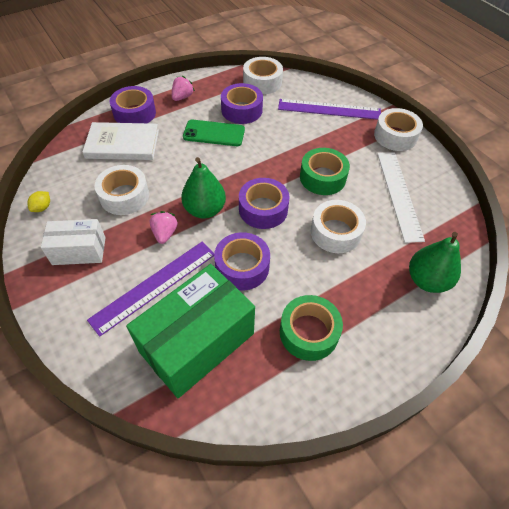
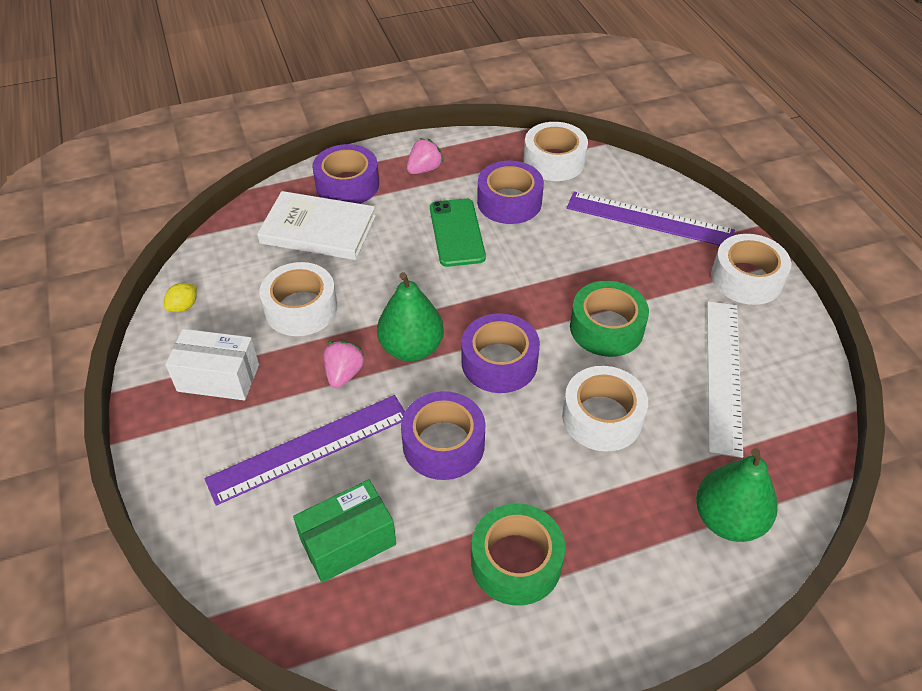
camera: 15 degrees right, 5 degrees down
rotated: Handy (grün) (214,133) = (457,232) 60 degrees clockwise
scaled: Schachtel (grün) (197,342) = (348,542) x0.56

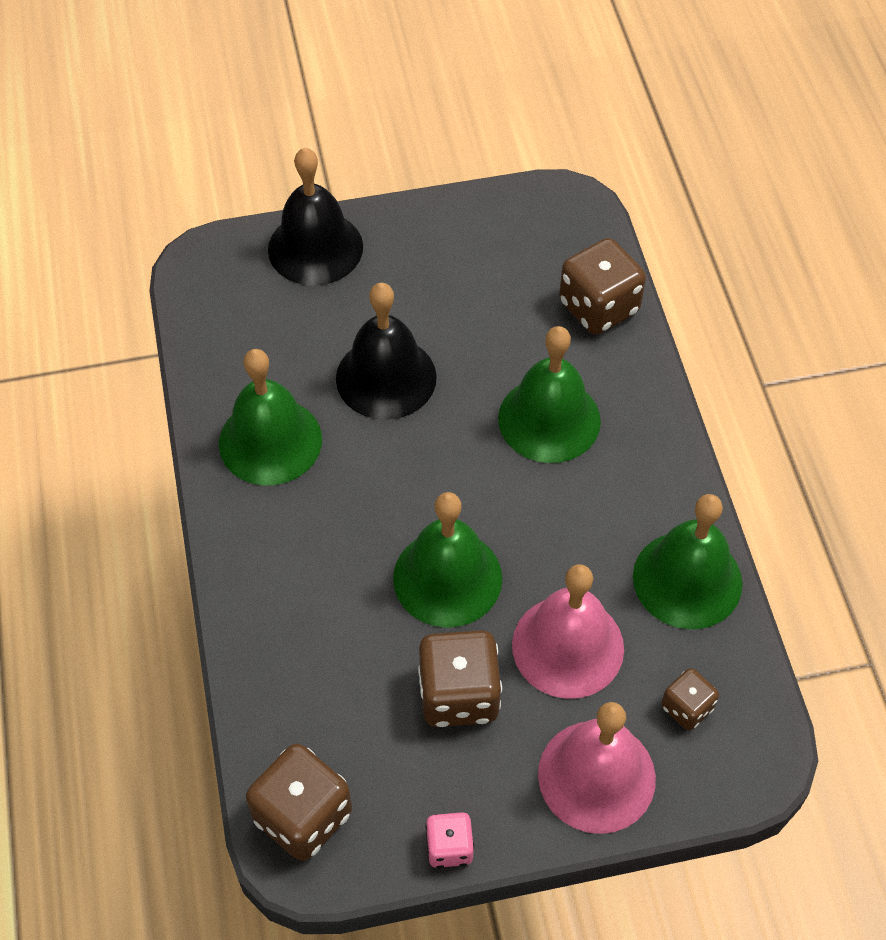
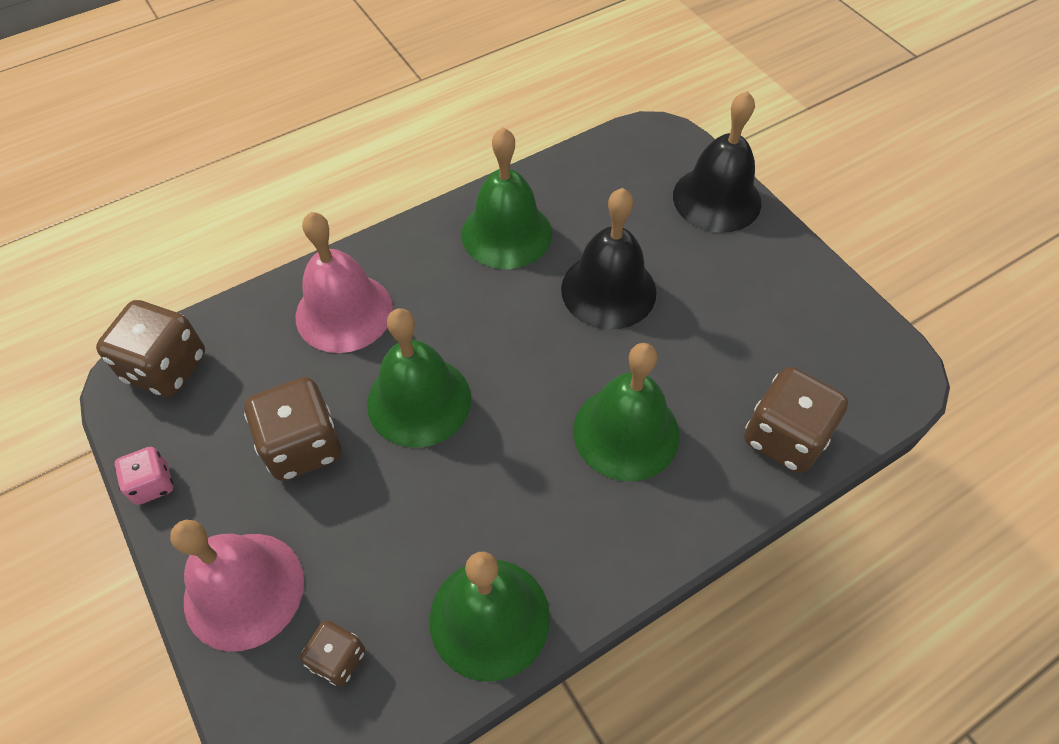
camera: 70 degrees right, 0 degrees up
shifted: Glocke (rosa) (568,646) to (344,312)

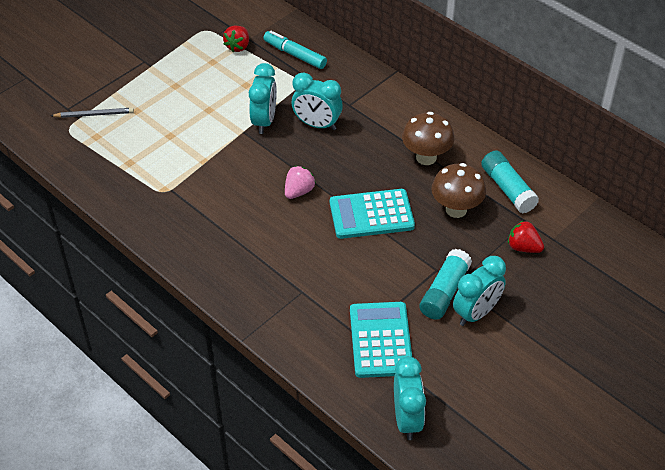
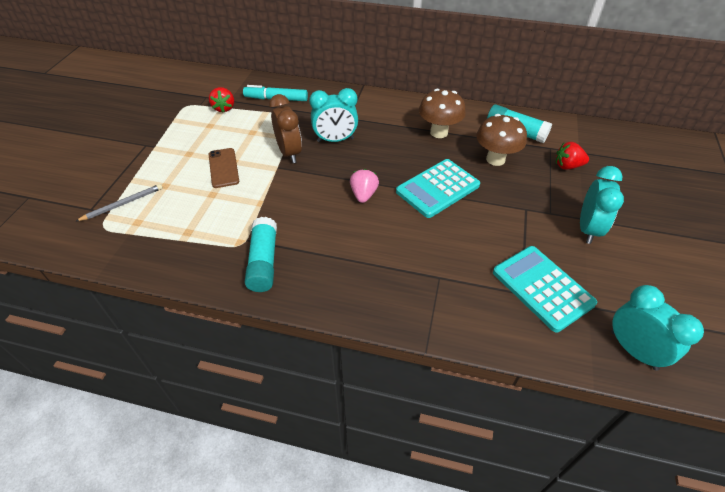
camera: 30 degrees left, 0 degrees up
new: Handy (braun) (223,168)
shifted: Klebestift (türkis) (444,292) to (263,262)
repainted: Wecker (türkis) (264,121) to Wecker (braun) (289,153)

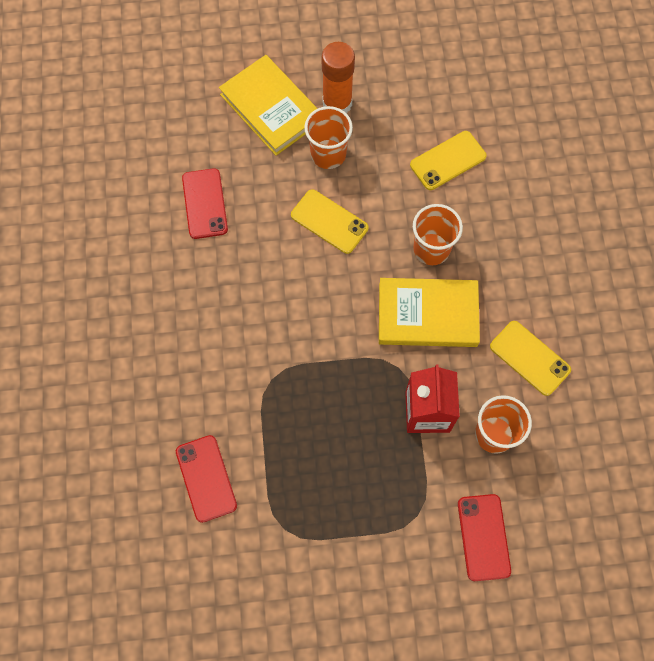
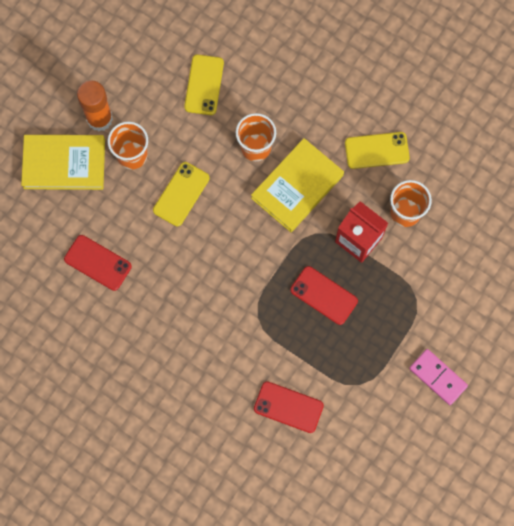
camera: 50 degrees left, 5 degrees up
new: Dominostein (rosa) (437,377)
shifted: Handy (rot) (483,537) to (324,295)
rotated: Handy (gelb) (329,222) = (181,194) 45 degrees counterclockwise

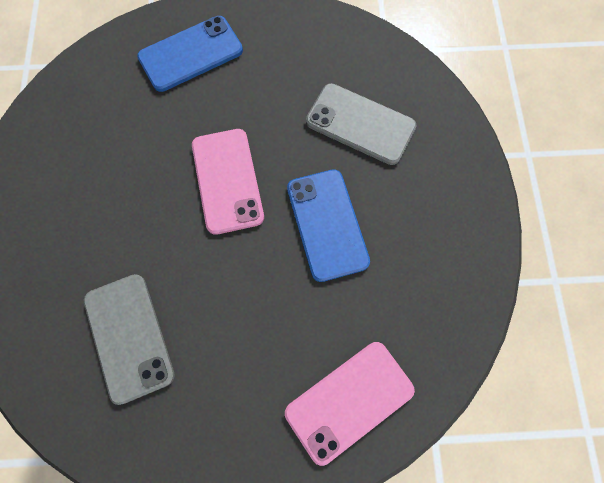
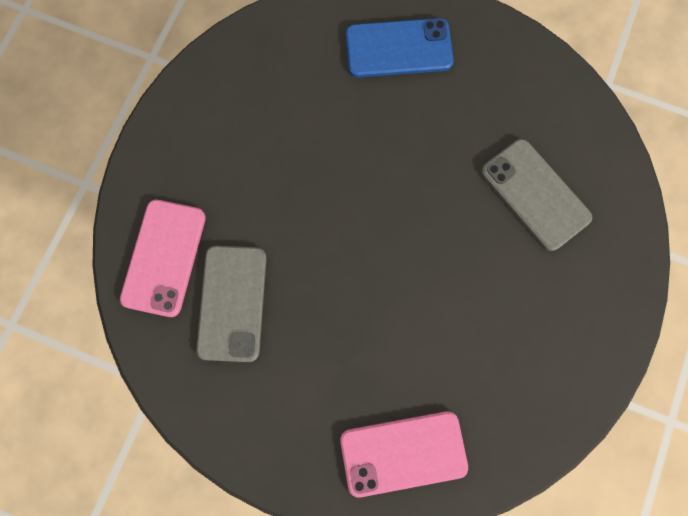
camera: 25 degrees right, 5 degrees up
gone: Handy (blau) (327,224)
shifted: Handy (rosa) (227,181) to (164,257)

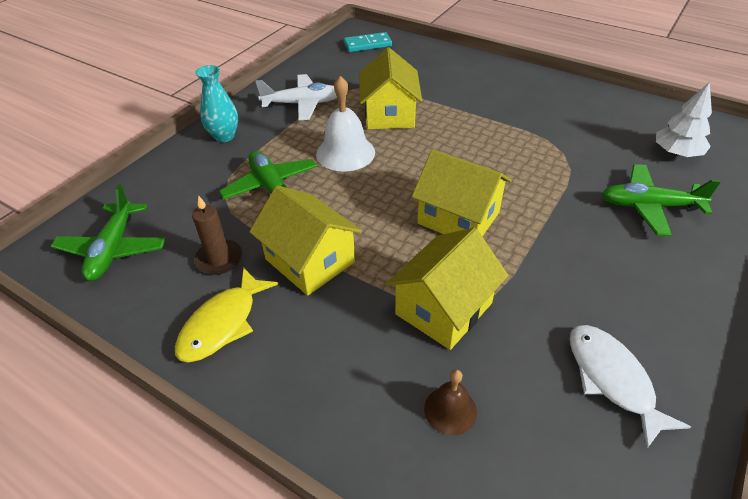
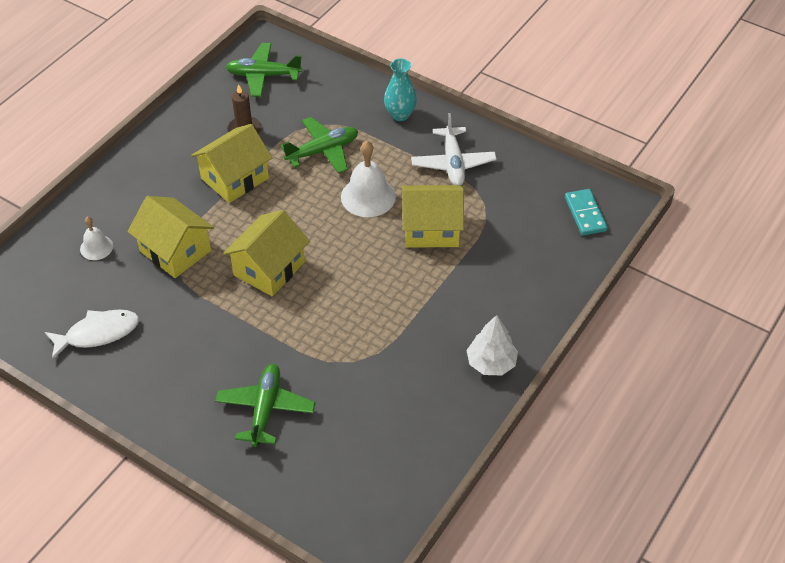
camera: 90 degrees right, 5 degrees up
gone: Fisch (gelb) (222,324)
shifted: Baum (weiß) (676,153) to (491,363)
repainted: Glocke (braun) (450,410) to Glocke (weiß) (96,247)

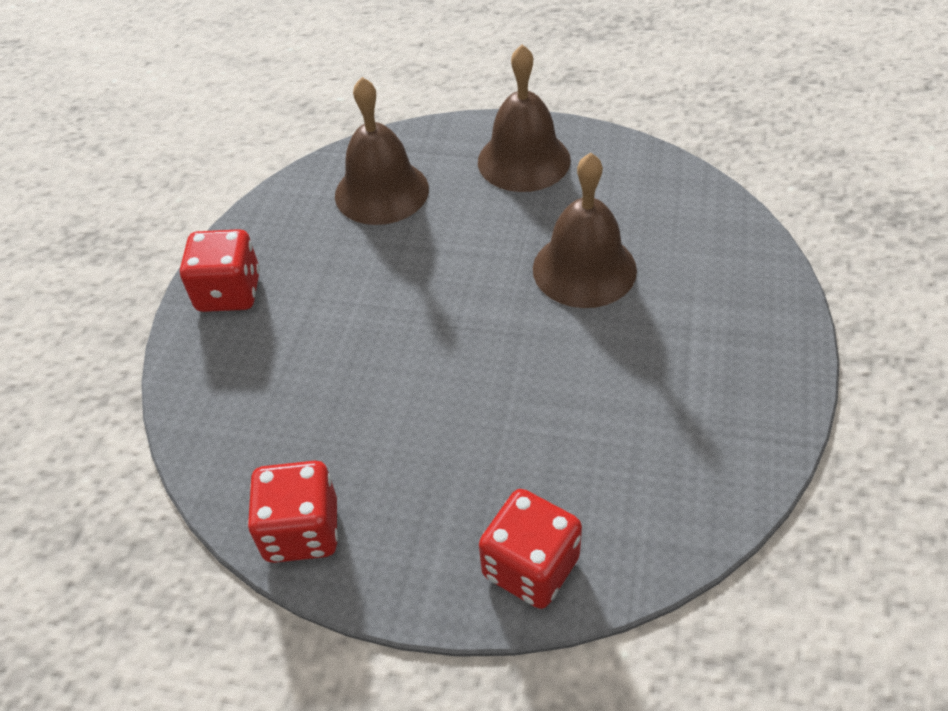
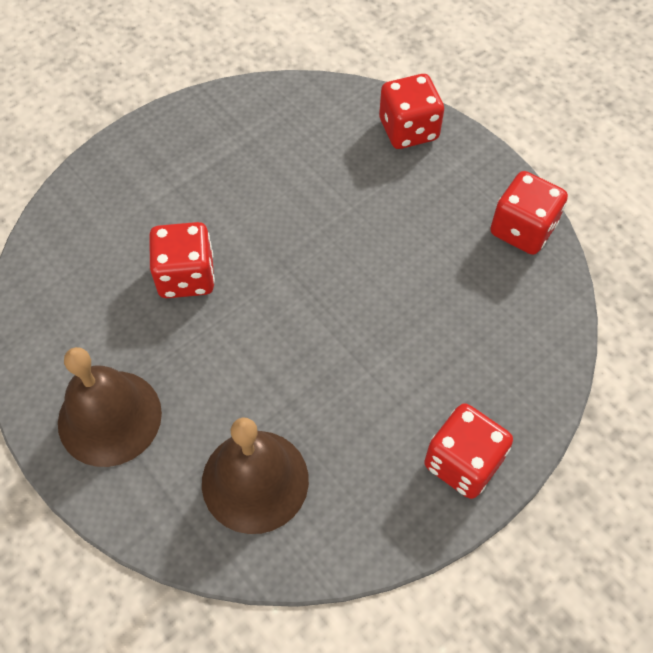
camera: 145 degrees left, 10 degrees up
swapped: Glocke (braun) (584,269) to Spielwürfel (rot) (186,276)

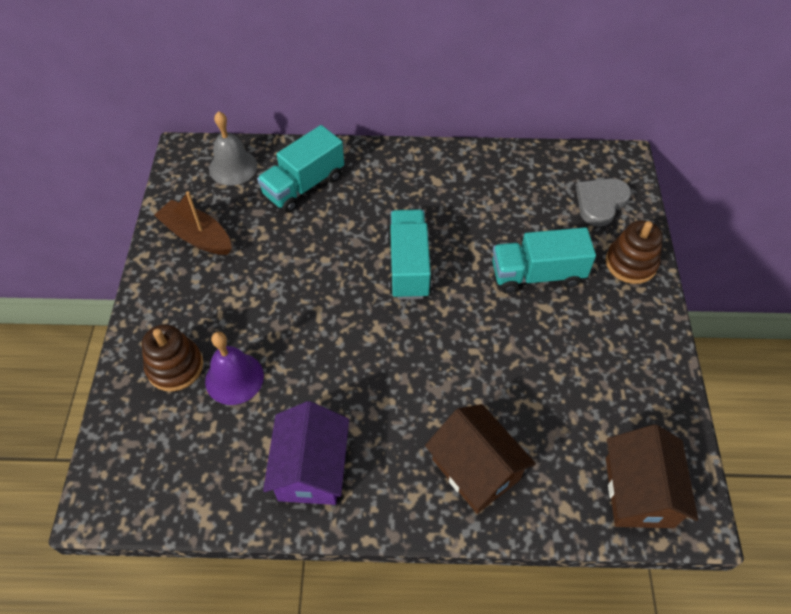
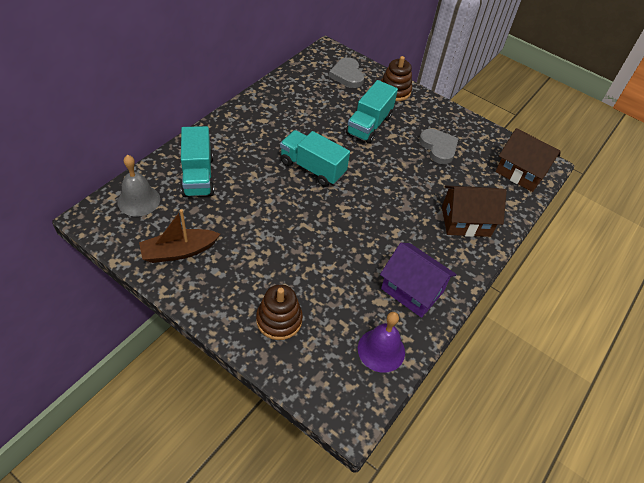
camera: 60 degrees left, 5 degrees down
new: Herz (grau) (438,148)
shifted: Glocke (lila) (234,378) to (381,350)

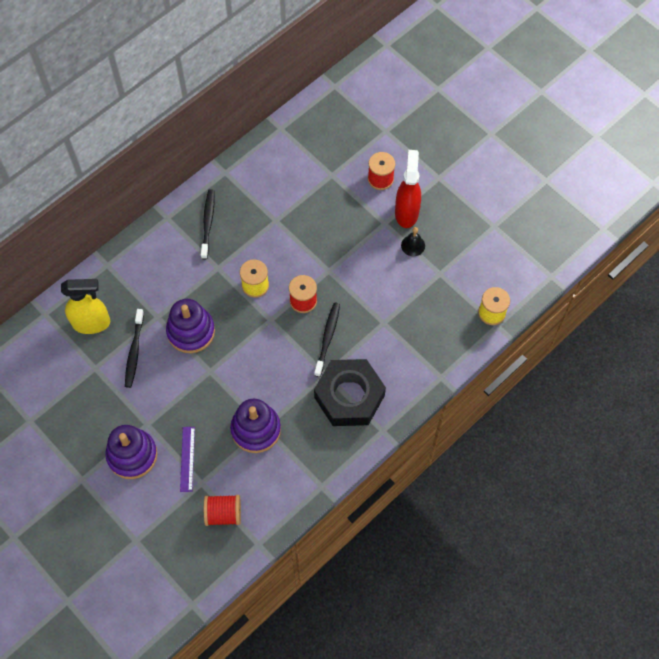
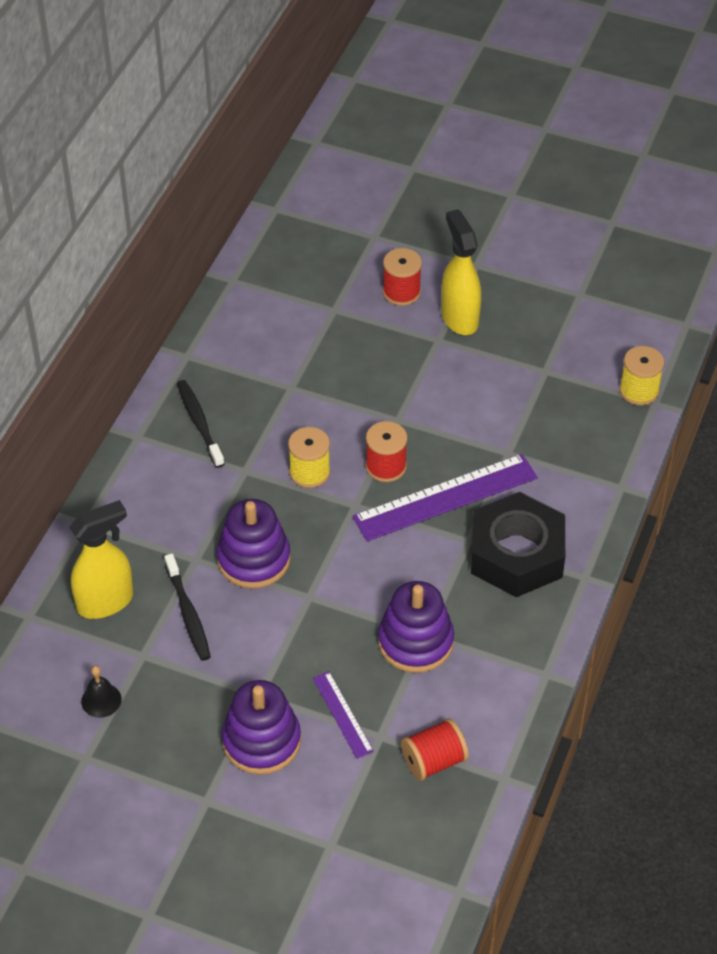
camera: 25 degrees left, 15 degrees down
shifted: Glocke (schwarz) (413,245) to (101,700)
swapped: Zahnbürste (schwarz) (327,338) to Lineal (lila) (445,497)
repainted: Sprühflasche (rot) (406,212) to Sprühflasche (gelb) (459,318)

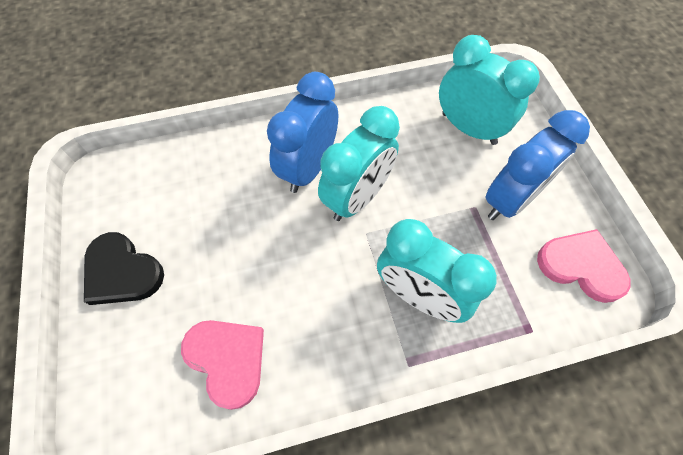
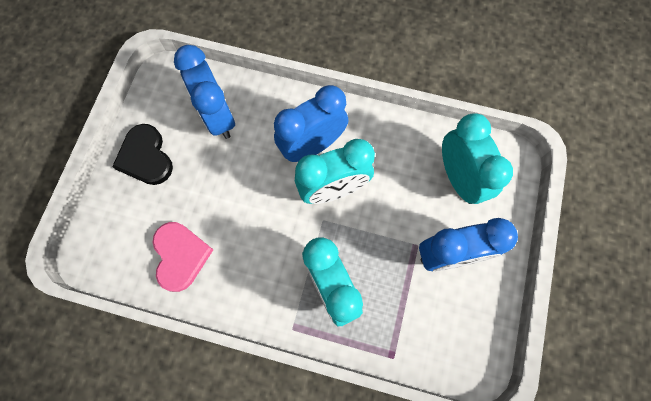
camera: 30 degrees right, 10 degrees up
gone: Herz (rosa) (581,266)
new: Wecker (blau) (218,117)

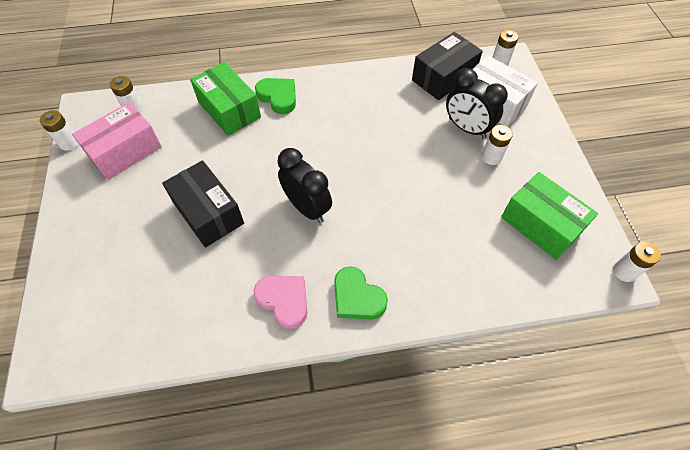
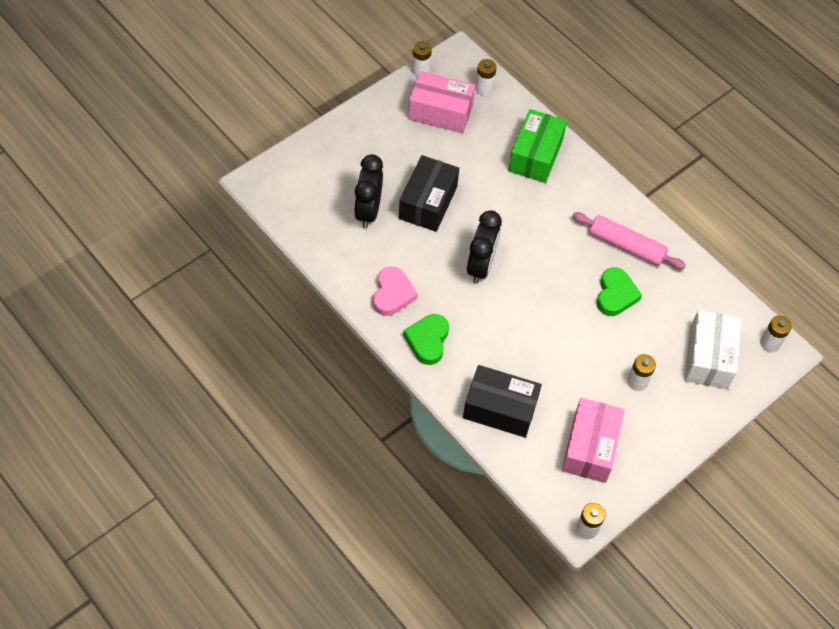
camera: 55 degrees right, 0 degrees up
new: Nudelholz (rosa) (626,246)
shifted: Wecker (schwarz) (467,128) to (368,211); Schachtel (schwarz) (443,77) to (500,409); Herz (grün) (278,97) to (615,295)
repainted: Schachtel (grün) (540,224) to Schachtel (rosa) (590,447)

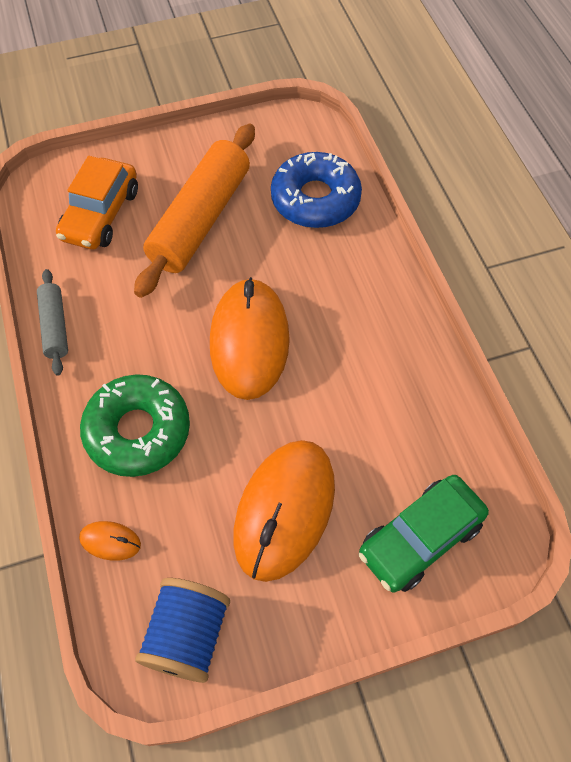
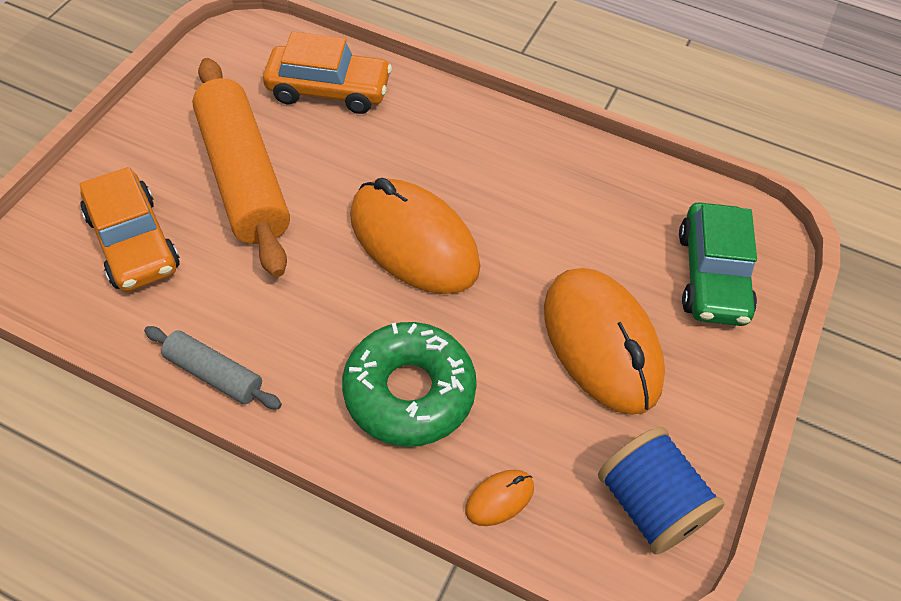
camera: 50 degrees left, 5 degrees down
swapped: Donut (blau) (315,199) to Auto (orange) (329,90)

